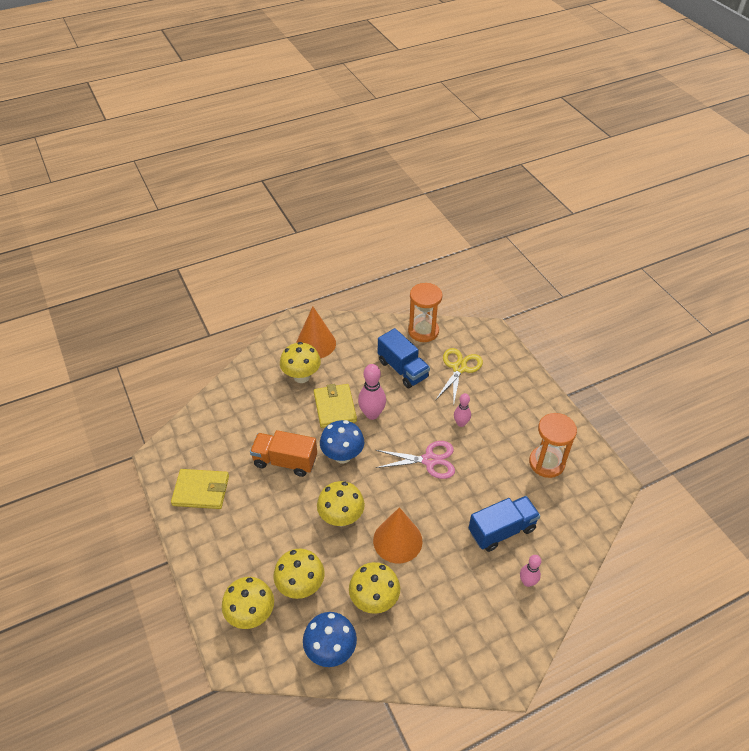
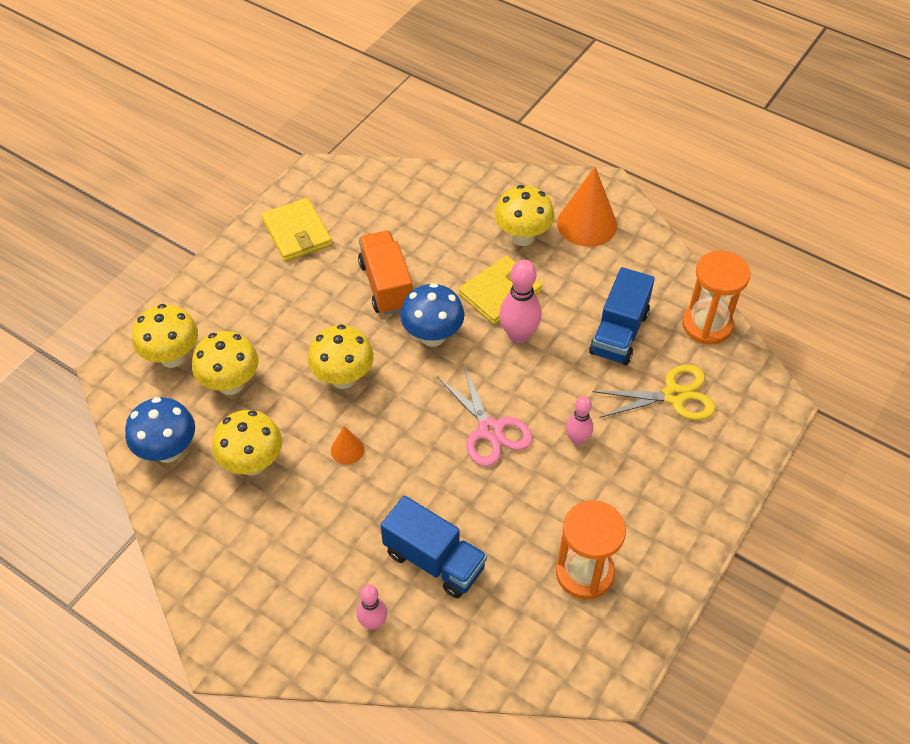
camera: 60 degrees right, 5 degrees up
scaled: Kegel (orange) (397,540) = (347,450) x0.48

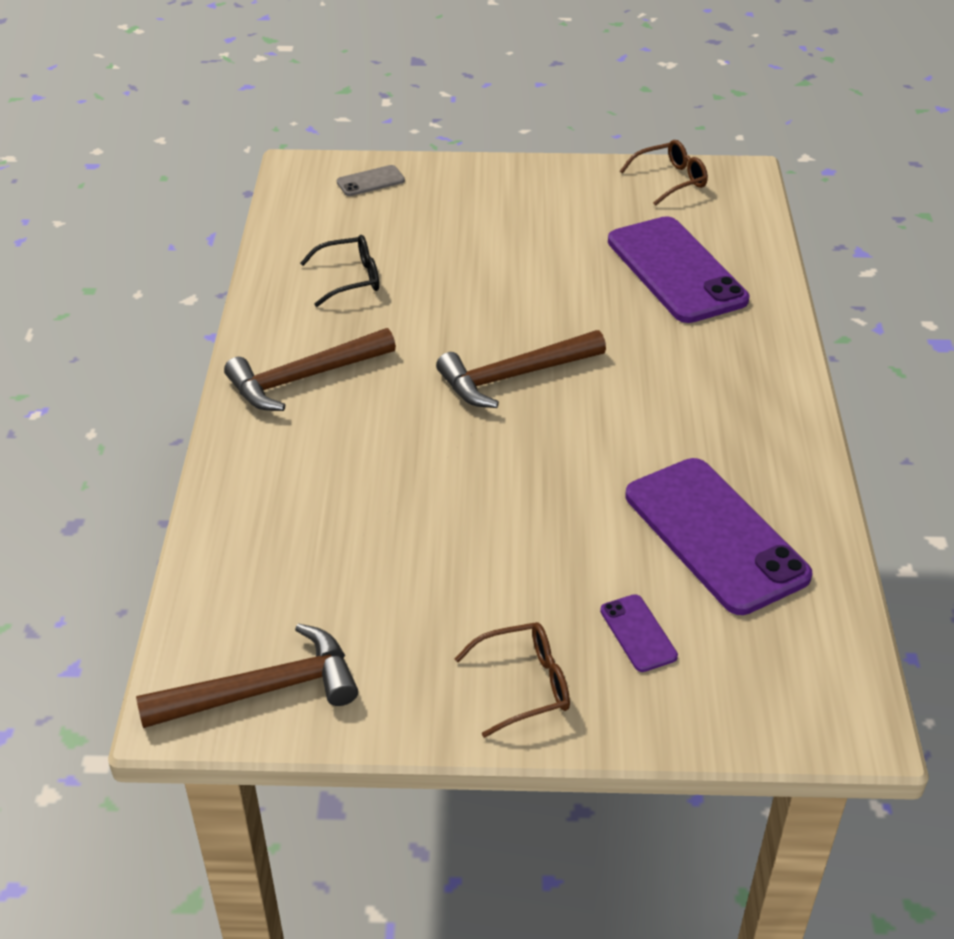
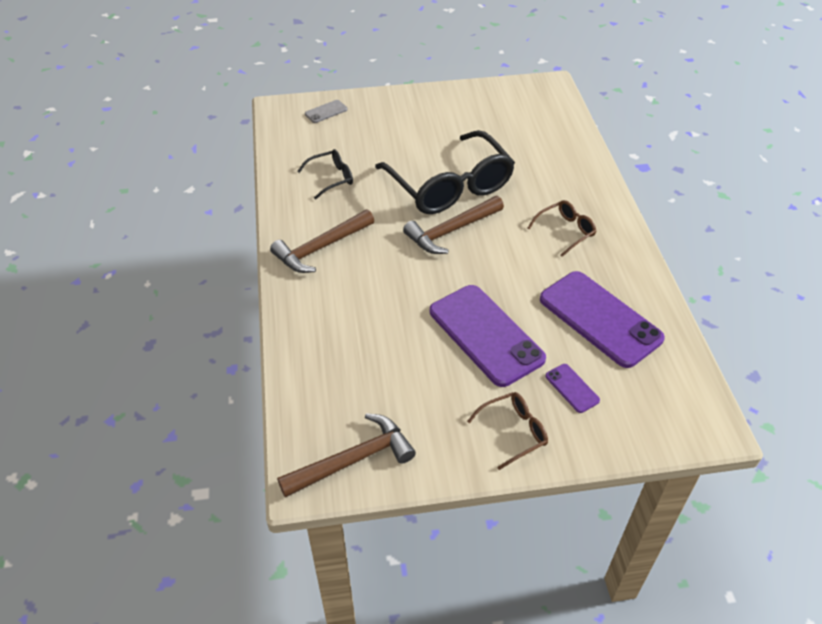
camera: 10 degrees left, 5 degrees up
new: Brille (schwarz) (450,186)
shifted: Handy (lila) (676,270) to (485,335); Brille (braun) (671,180) to (565,231)

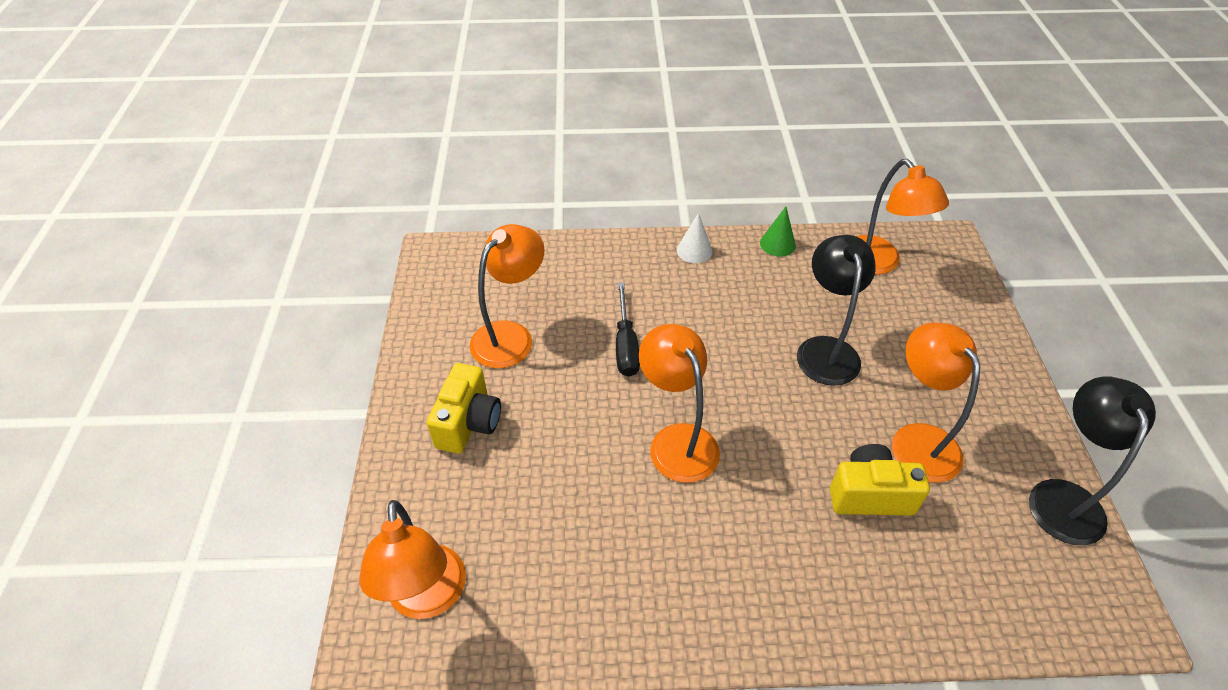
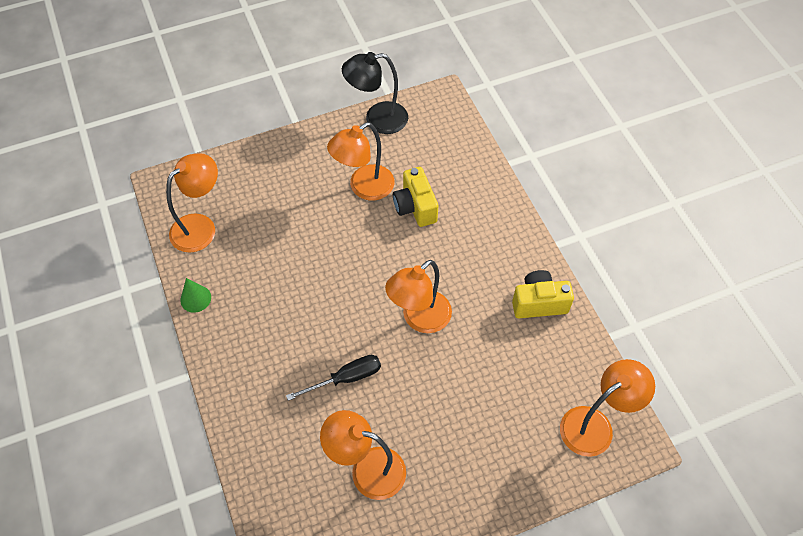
camera: 110 degrees left, 10 degrees up
gone: Kegel (weiß) (694,250); Lampe (schwarz) (825,349)
shifted: Kamera (gelb) (468,423) to (539,303)

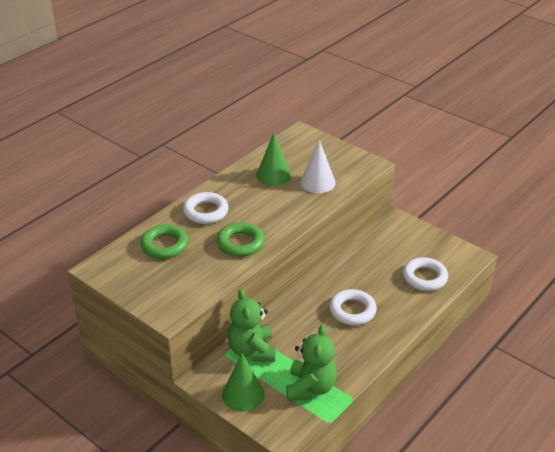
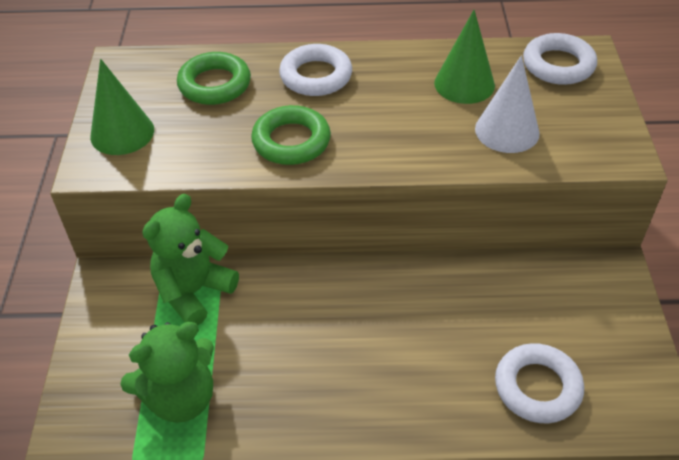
camera: 50 degrees right, 10 degrees up
shifted: Kegel (grün) (243,394) to (122,133); Ring (weiß) (352,311) to (558,65)

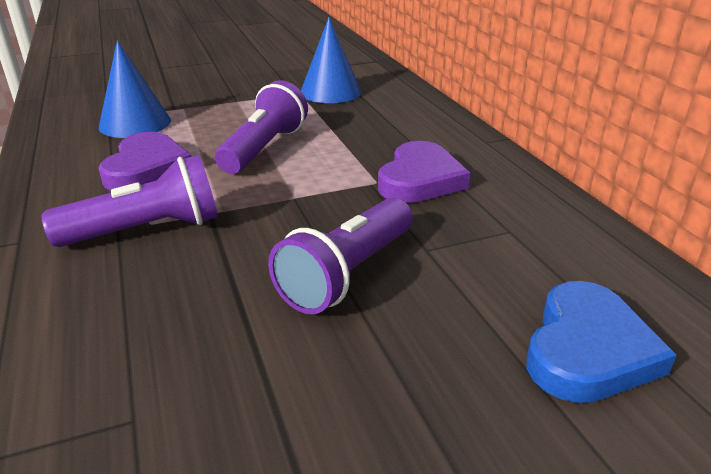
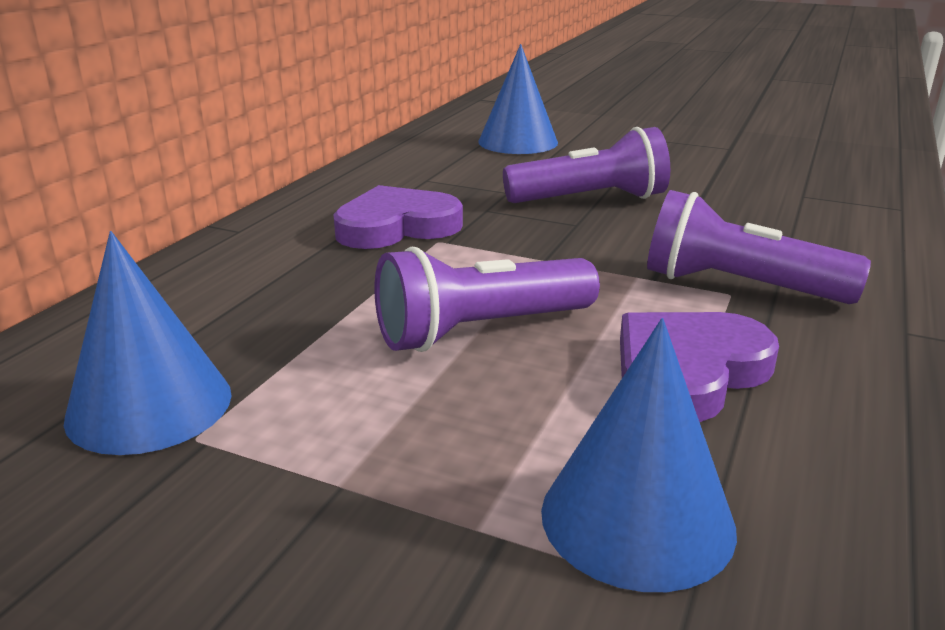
camera: 135 degrees left, 5 degrees down
swapped: Herz (blau) (587,350) to Kegel (blau) (518,142)

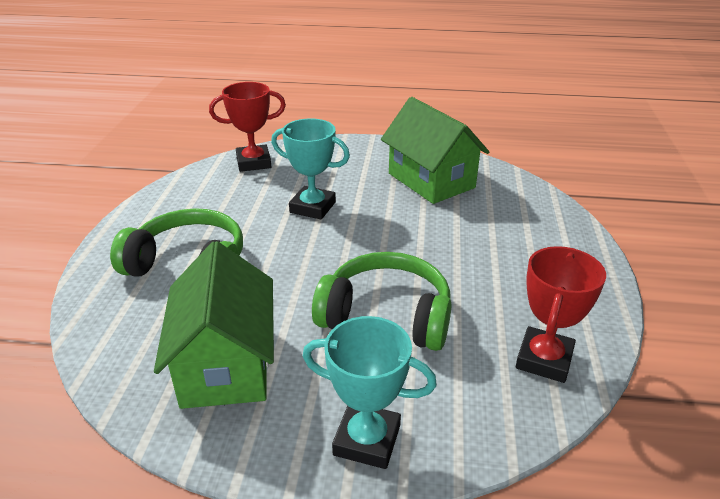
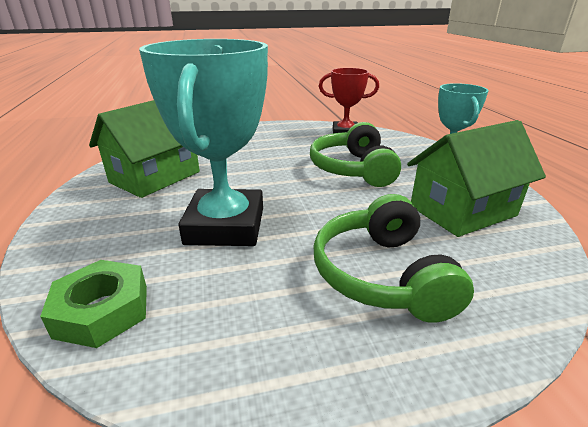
camera: 110 degrees left, 5 degrees down
swapped: Pokal (rot) (253,162) to Sechskantmutter (grün) (102,310)
scaled: Pokal (türkis) (312,207) = (225,226) x1.71

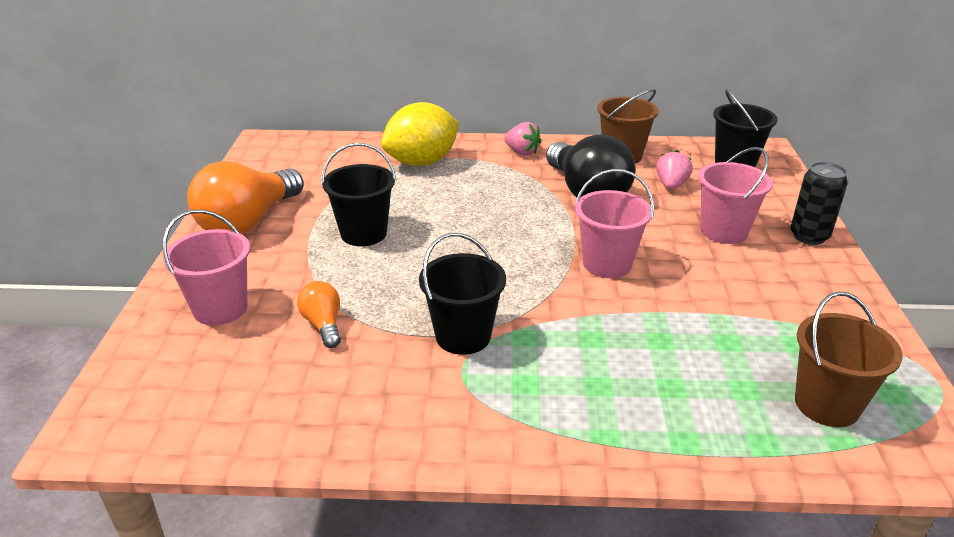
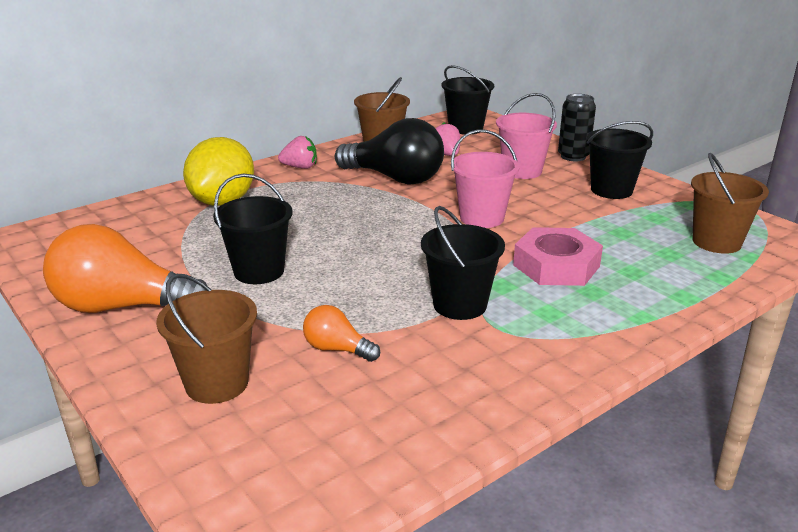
camera: 40 degrees left, 5 degrees down
new: Sechskantmutter (rosa) (556,265); Eimer (schwarz) (611,190)
repainted: Eimer (rosa) (220,308) to Eimer (braun) (217,383)
rotated: Glühbirne (orange) (248,222) = (122,307) 105 degrees clockwise

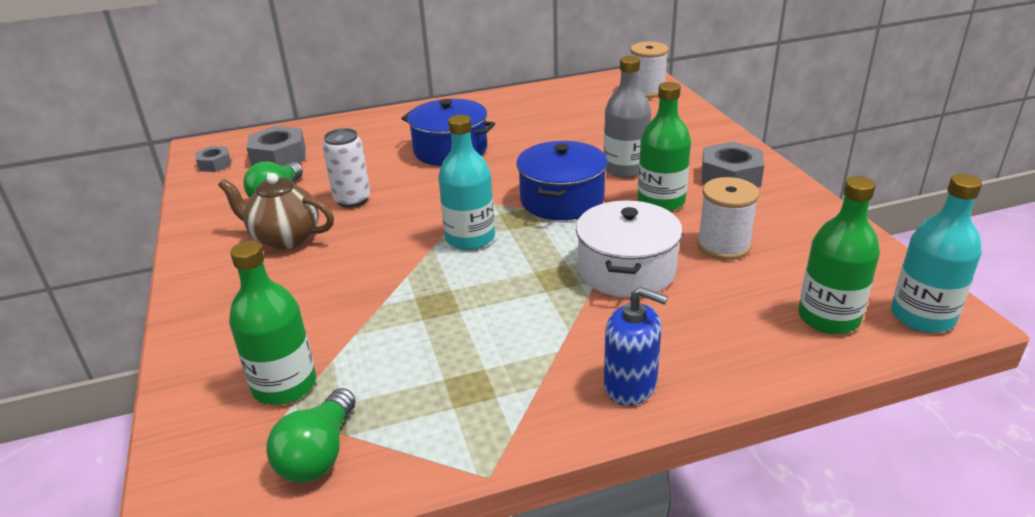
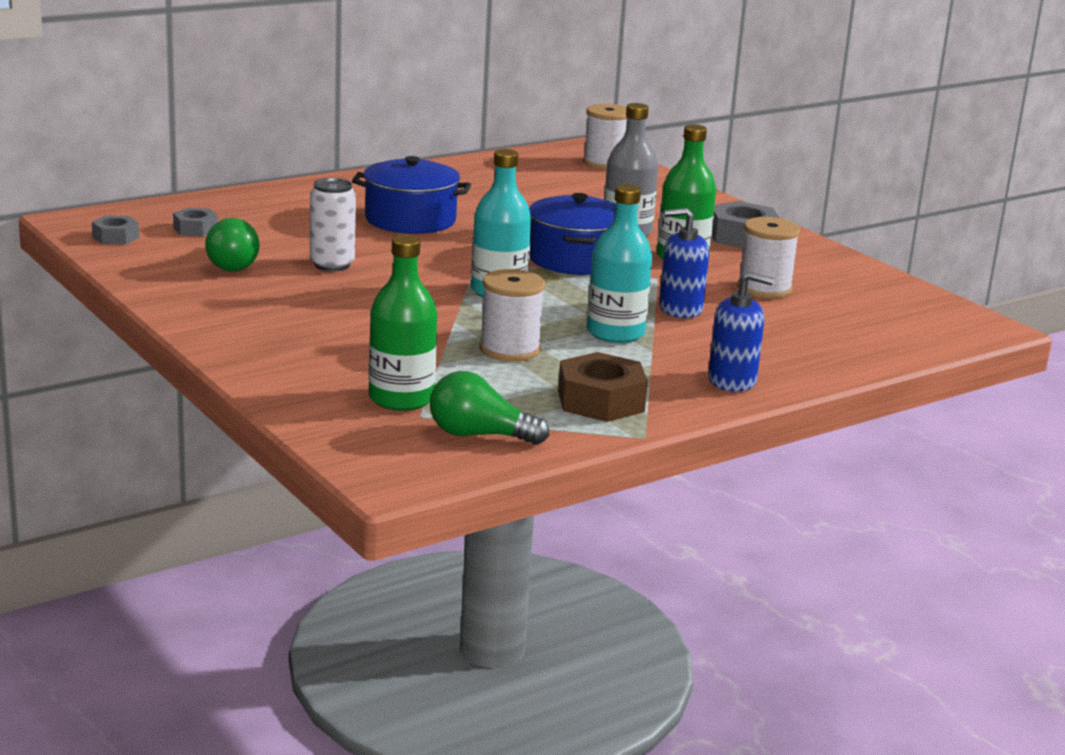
camera: 20 degrees left, 10 degrees down
gone: Teekanne (braun) (285,238); Flasche (grün) (828,318)
new: Garnrolle (weiß) (509,349); Sechskantmutter (braun) (600,401)
shifted: Flasche (türkis) (922,316) to (615,333)
swapped: Kochtopf (weiß) (627,270) to Seifenspender (blau) (680,309)
rotated: Glühbirne (grün) (319,454) = (479,435) 105 degrees clockwise
scaled: Sechskantmutter (grau) (279,157) = (195,229) x0.58

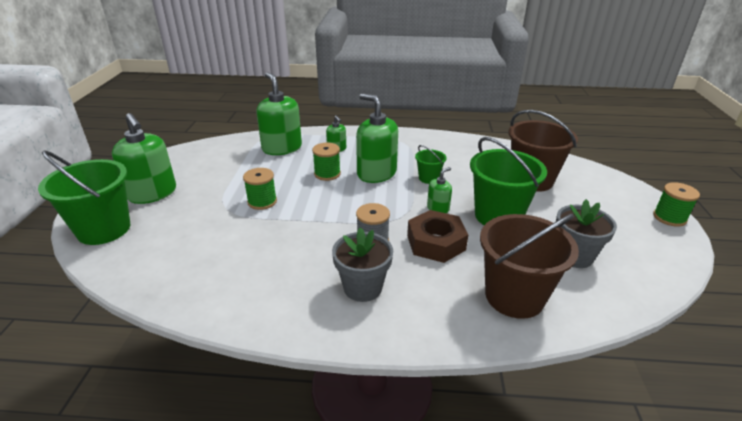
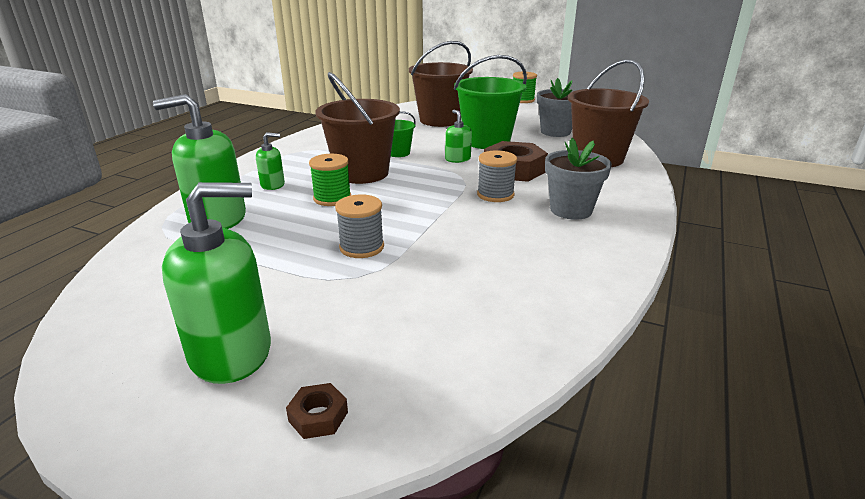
camera: 70 degrees left, 5 degrees down
swapped: Eimer (grün) (104,229) to Sechskantmutter (braun) (318,416); Seifenspender (grün) (376,173) to Eimer (braun) (362,173)
repainted: Garnrolle (grün) (262,201) to Garnrolle (grau) (361,247)

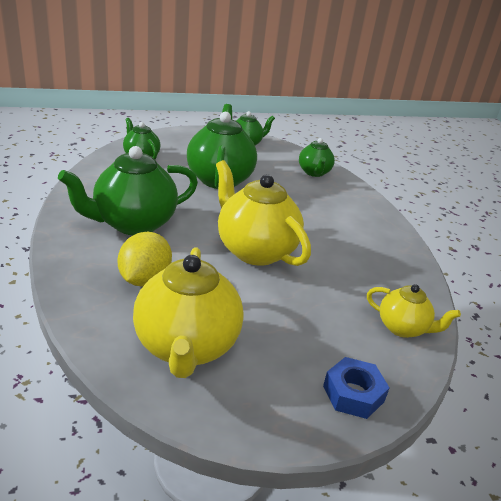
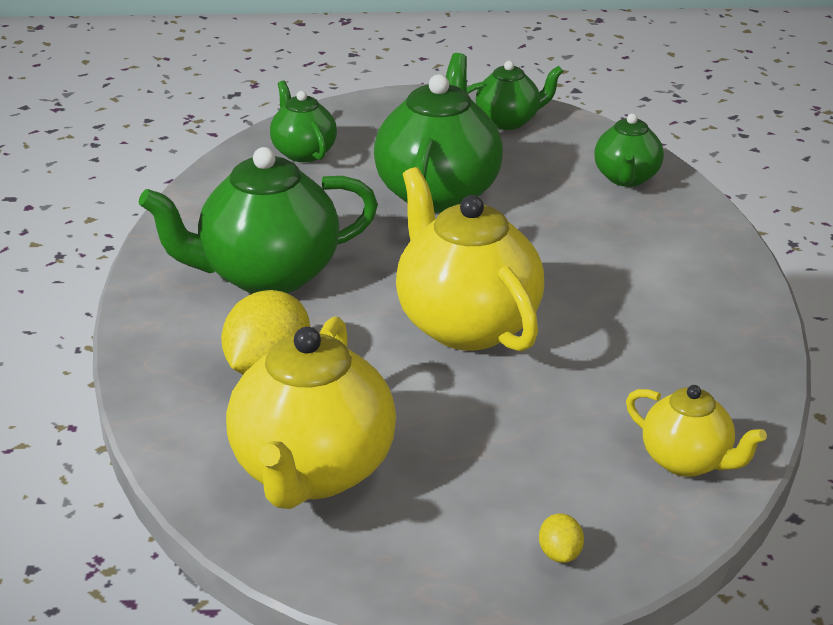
camera: 15 degrees right, 0 degrees up
swapped: Sechskantmutter (blau) (353,393) to Zitrone (gelb) (560,554)

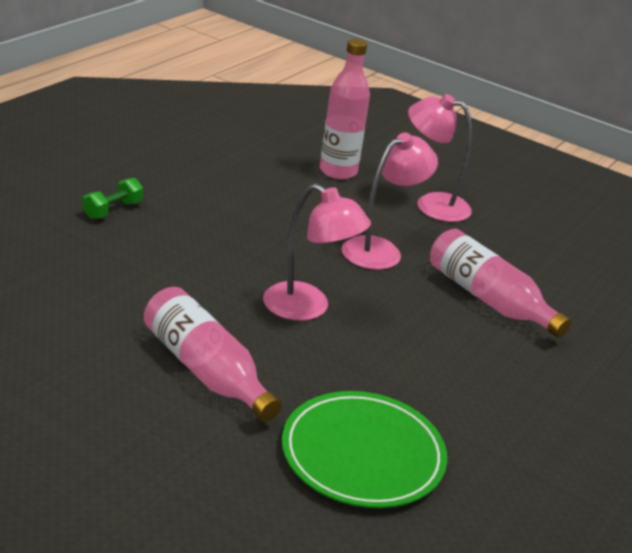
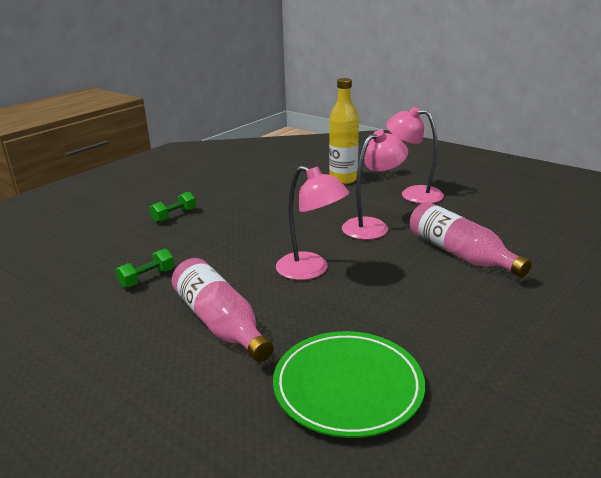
camera: 10 degrees right, 5 degrees down
new: Hantel (grün) (147,278)
repainted: Flasche (rosa) (338,171) to Flasche (gelb) (343,179)

